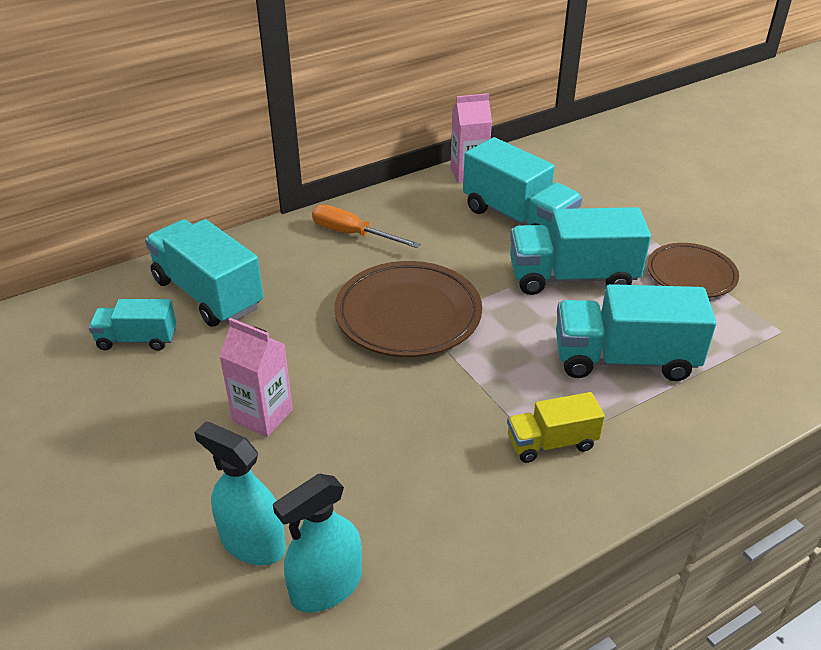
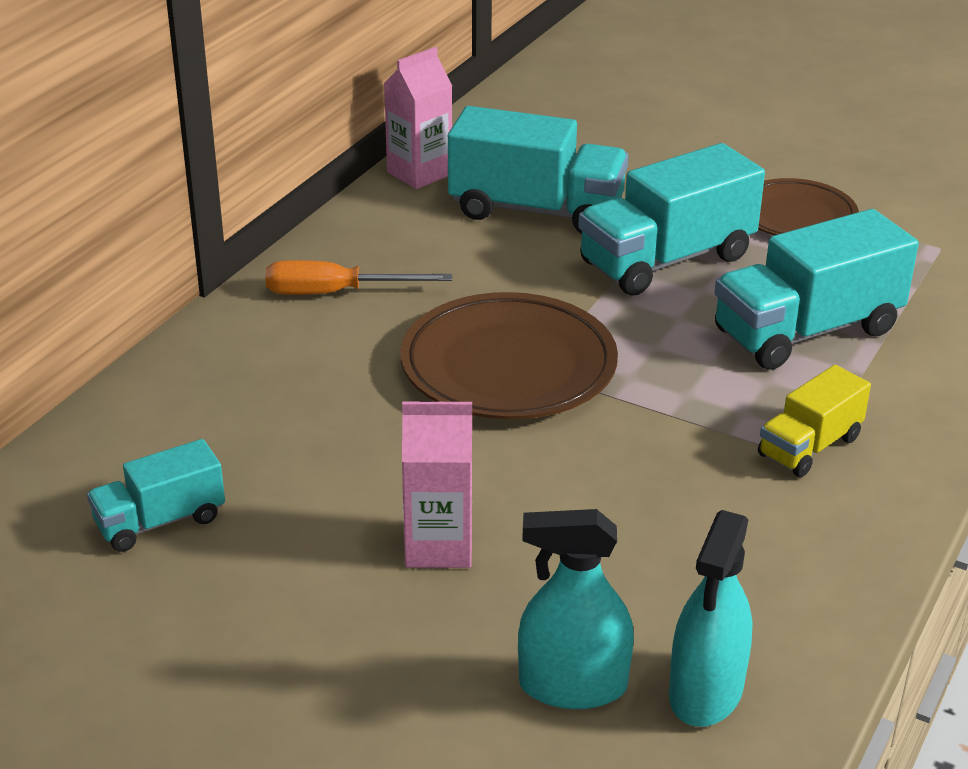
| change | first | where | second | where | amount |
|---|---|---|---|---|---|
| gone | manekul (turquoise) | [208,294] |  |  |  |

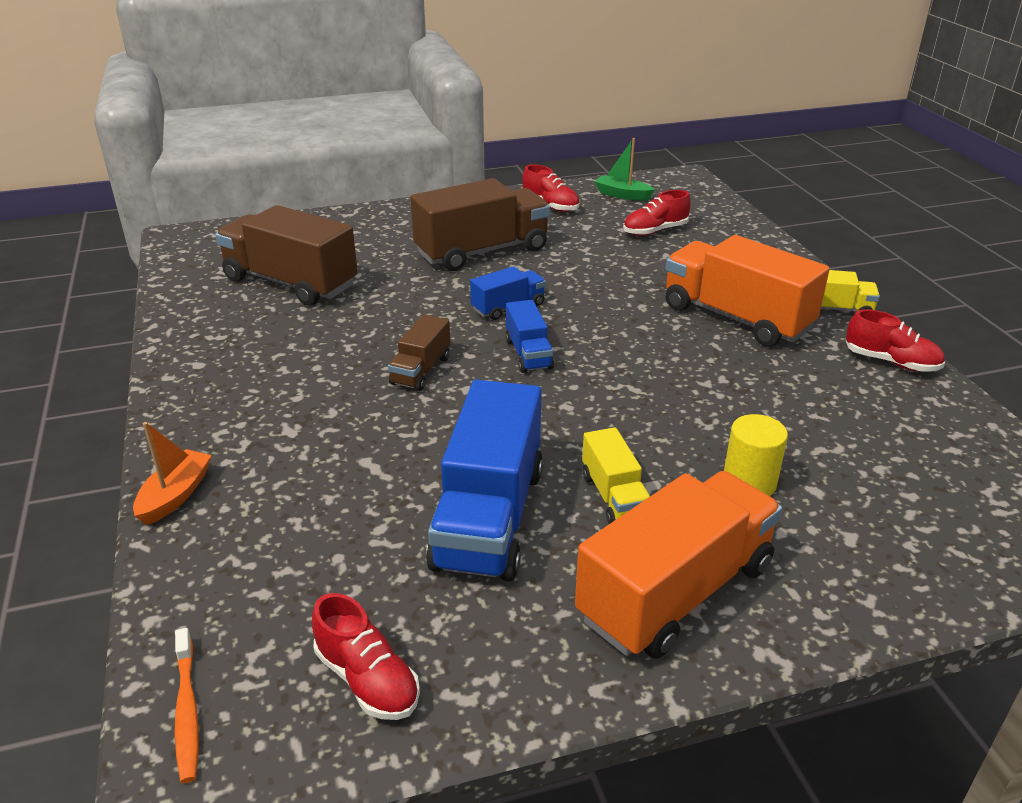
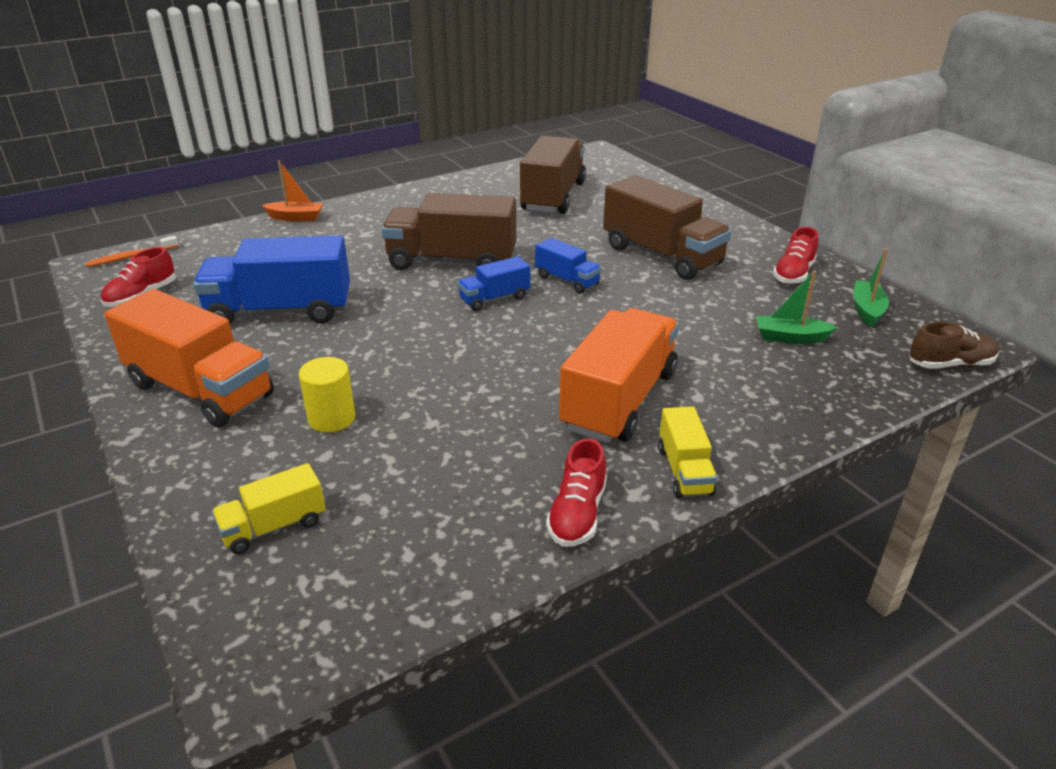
| change | first | where | second | where | amount |
|---|---|---|---|---|---|
| new |  |  | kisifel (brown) | [950,364] |  |
| shifted | manekul (yellow) | [614,496] |  | [274,526] |  |
| swapped | kisifel (red) | [655,231] | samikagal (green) | [790,337] |  |
| scaled | manekul (brown) | [421,370] |  | [452,261] | x1.97 |

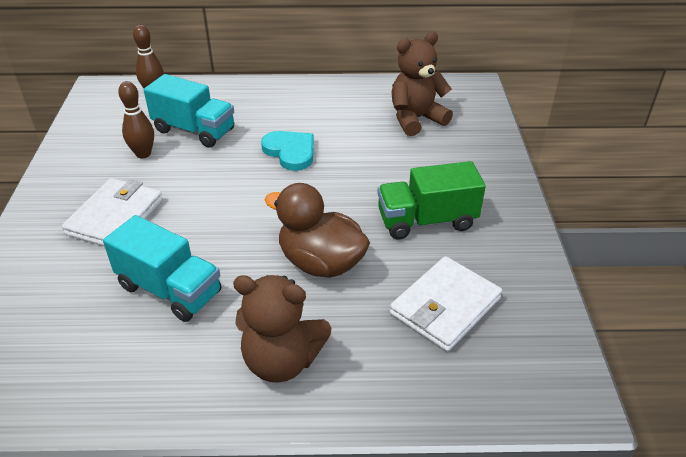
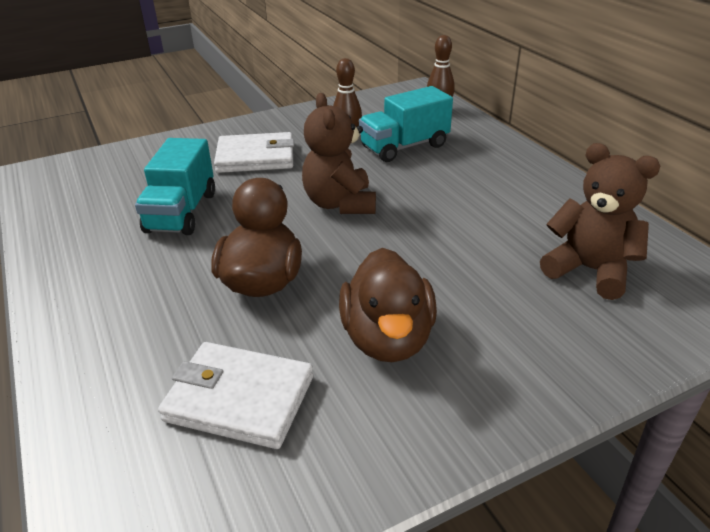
| change | first | where | second | where | amount |
|---|---|---|---|---|---|
| gone | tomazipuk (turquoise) | [290,152] |  |  |  |
| shifted | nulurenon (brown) | [282,360] |  | [340,204] |  |
| swapped | manekul (green) | [426,221] | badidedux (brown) | [387,338] |  |
| rotated | manekul (turquoise) | [194,130] |  | [404,147] | 60 degrees clockwise |

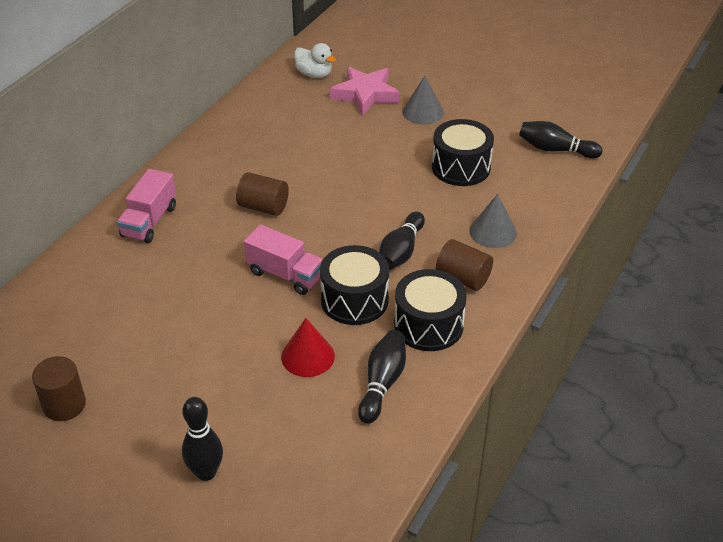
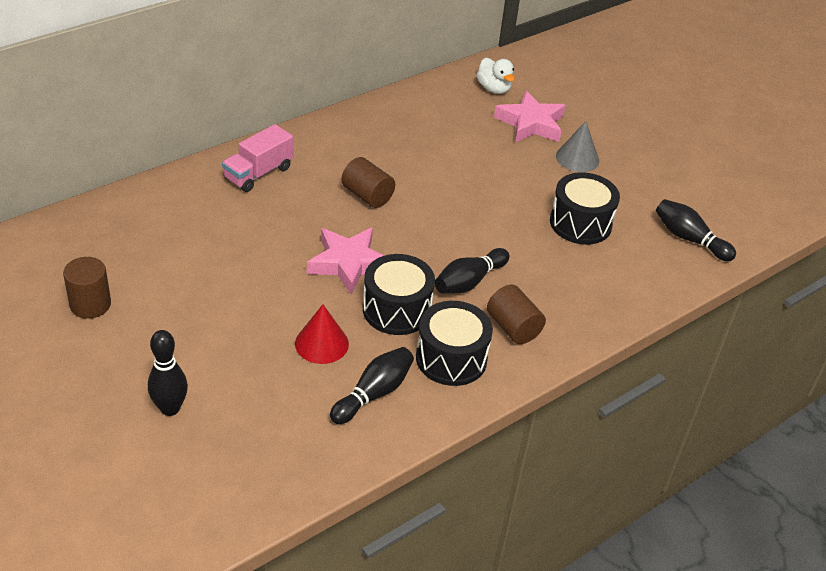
| change | first | where | second | where | amount |
|---|---|---|---|---|---|
| gone | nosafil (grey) | [493,231] |  |  |  |
| swapped | manekul (pink) | [285,274] | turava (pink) | [348,263] |  |

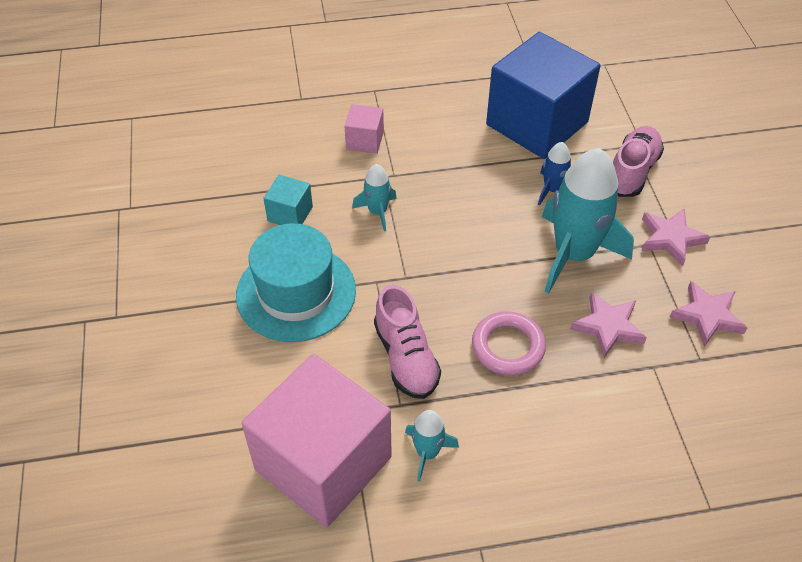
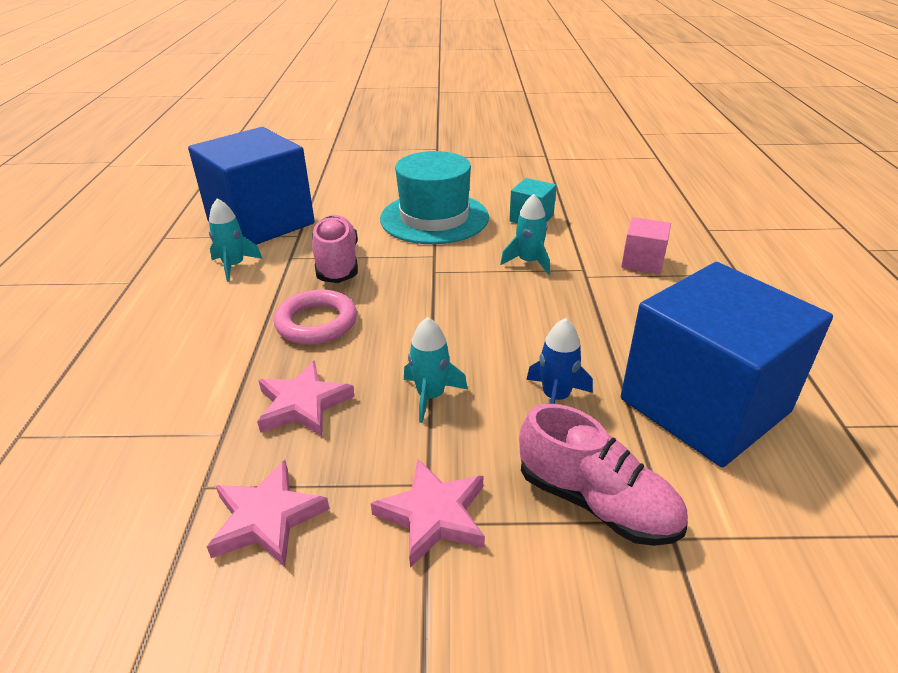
| change | first | where | second | where | amount |
|---|---|---|---|---|---|
| repainted | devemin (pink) | [323,463] | devemin (blue) | [261,222] |  |
| rotated | kisifel (pink) | [406,357] |  | [337,264] | 90 degrees clockwise |
| scaled | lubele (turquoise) | [573,254] |  | [430,396] | x0.48 |

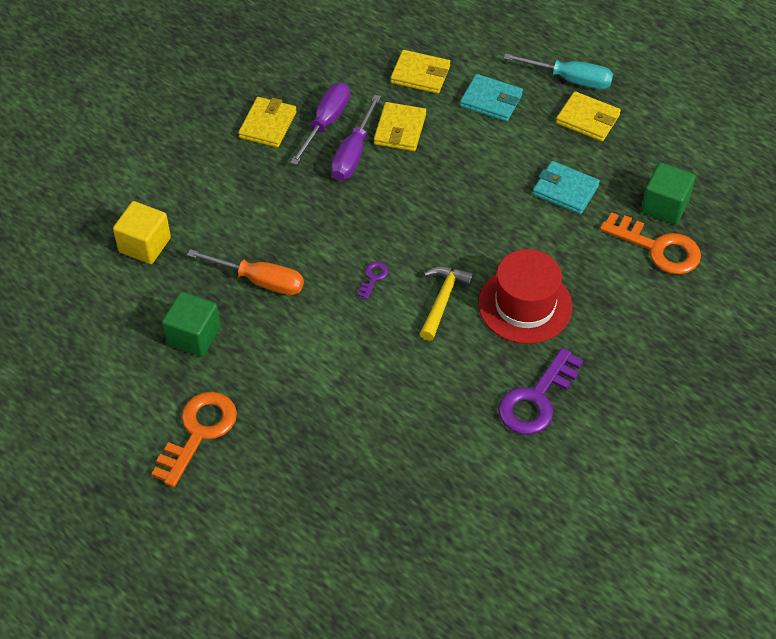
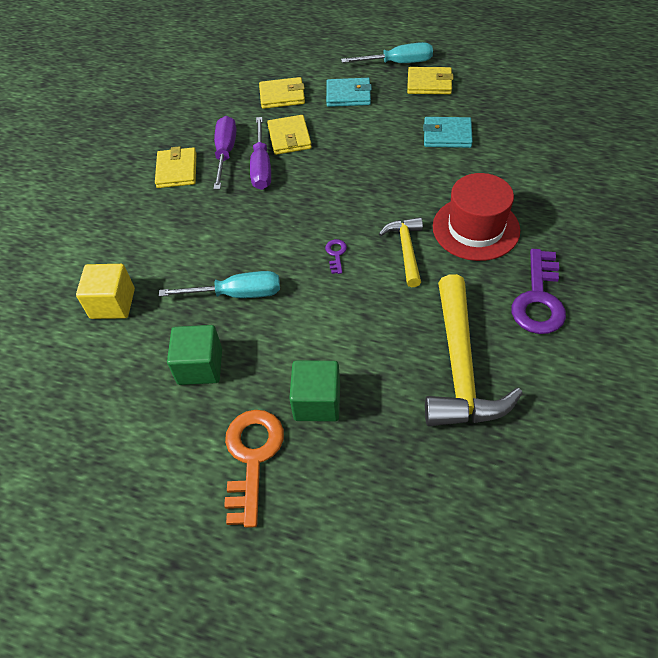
| change | first | where | second | where | amount |
|---|---|---|---|---|---|
| gone | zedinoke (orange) | [658,248] |  |  |  |
| new |  |  | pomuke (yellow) | [460,367] |  |
| shifted | devemin (green) | [664,206] |  | [317,402] |  |
| repainted | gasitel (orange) | [260,281] | gasitel (turquoise) | [237,294] |  |

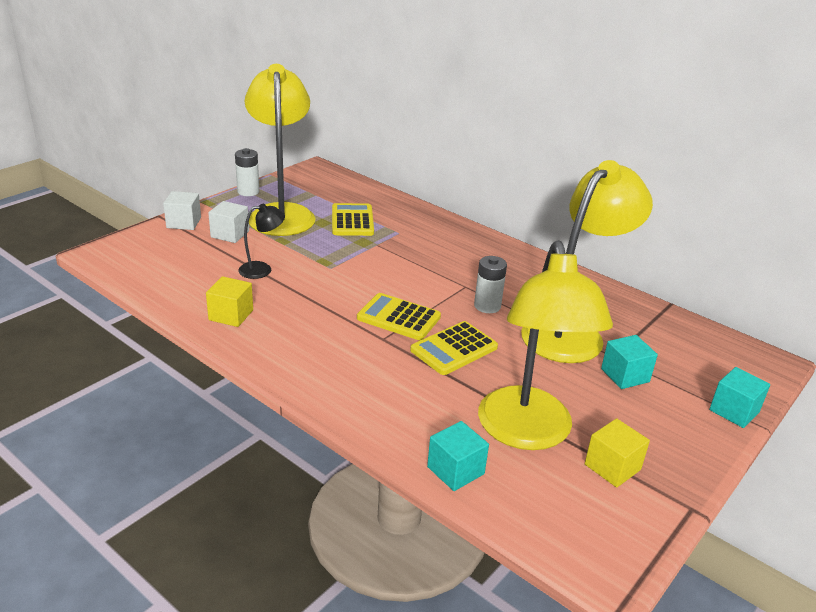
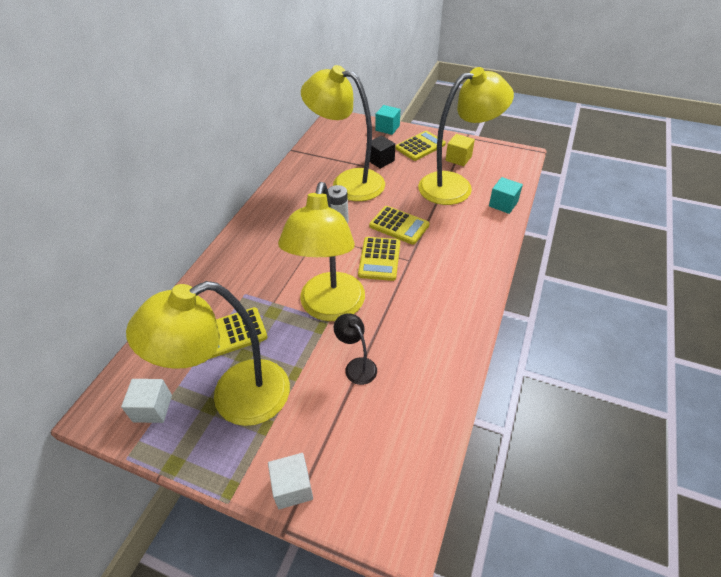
| change | first | where | second | where | amount |
|---|---|---|---|---|---|
| gone | devemin (yellow) | [231,315] |  |  |  |
| gone | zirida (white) | [248,192] |  |  |  |
| new |  |  | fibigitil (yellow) | [329,308] |  |
| new |  |  | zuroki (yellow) | [420,146] |  |
| shifted | devemin (white) | [230,234] |  | [152,408] |  |
| repainted | devemin (turquoise) | [625,375] | devemin (black) | [380,160] |  |

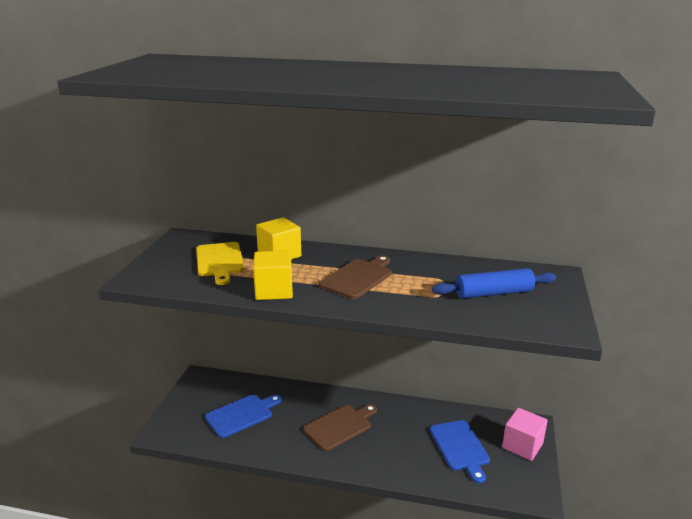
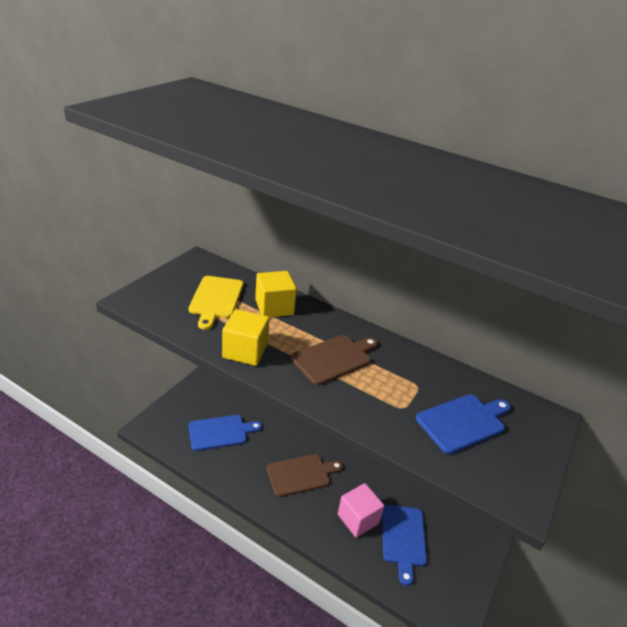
| change | first | where | second | where | amount |
|---|---|---|---|---|---|
| shifted | devemin (pink) | [522,445] |  | [358,519] |  |
| swapped | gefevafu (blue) | [493,293] | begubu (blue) | [463,422] |  |

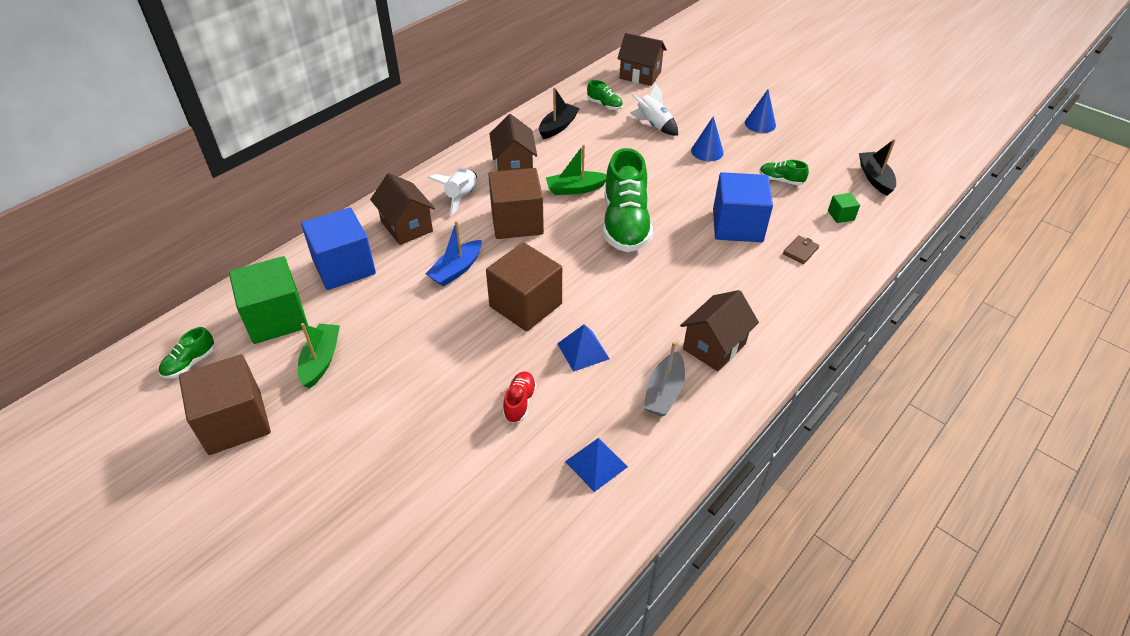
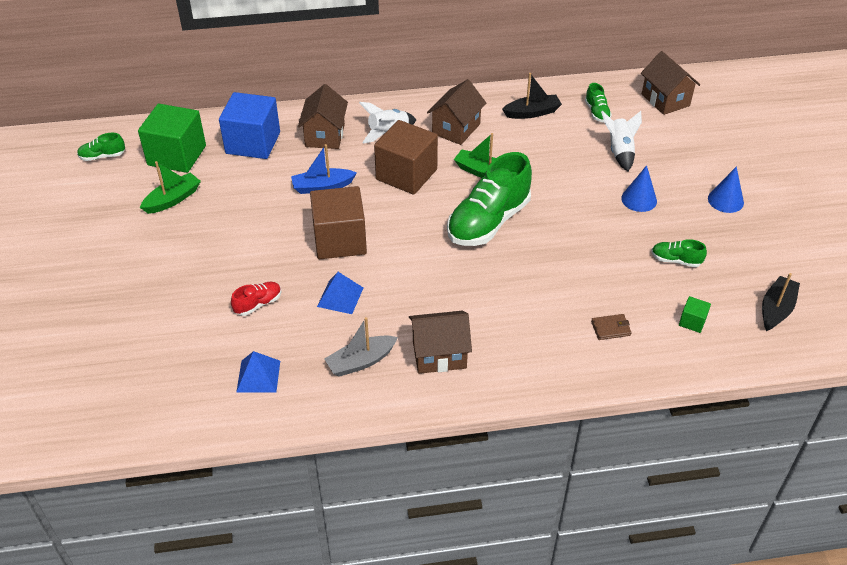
| change | first | where | second | where | amount |
|---|---|---|---|---|---|
| gone | devemin (brown) | [235,422] |  |  |  |
| gone | devemin (blue) | [737,226] |  |  |  |
| rotated | kisifel (green) | [780,180] |  | [675,260] | 45 degrees counterclockwise |

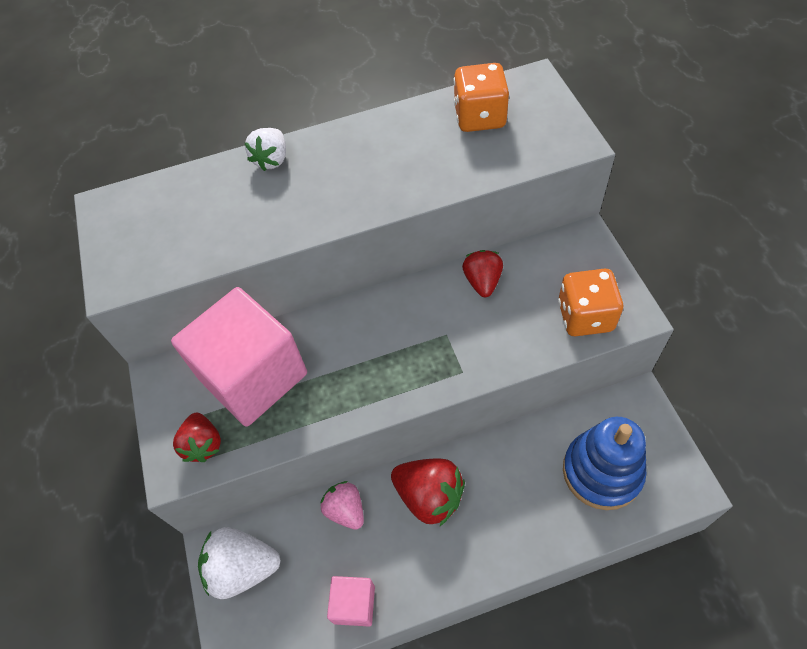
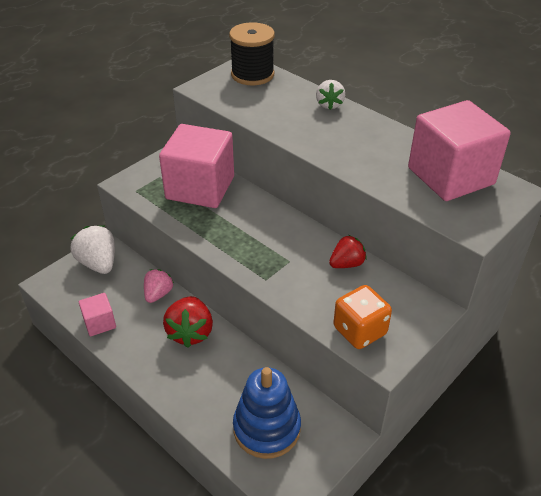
| change | first | where | second | where | amount |
|---|---|---|---|---|---|
| gone | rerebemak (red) | [203,444] |  |  |  |
| new |  |  | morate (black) | [252,74] |  |
| swapped | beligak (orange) | [480,117] | devemin (pink) | [450,176] |  |
| rotated | rerebemak (white) | [272,160] |  | [329,105] | 75 degrees counterclockwise |

